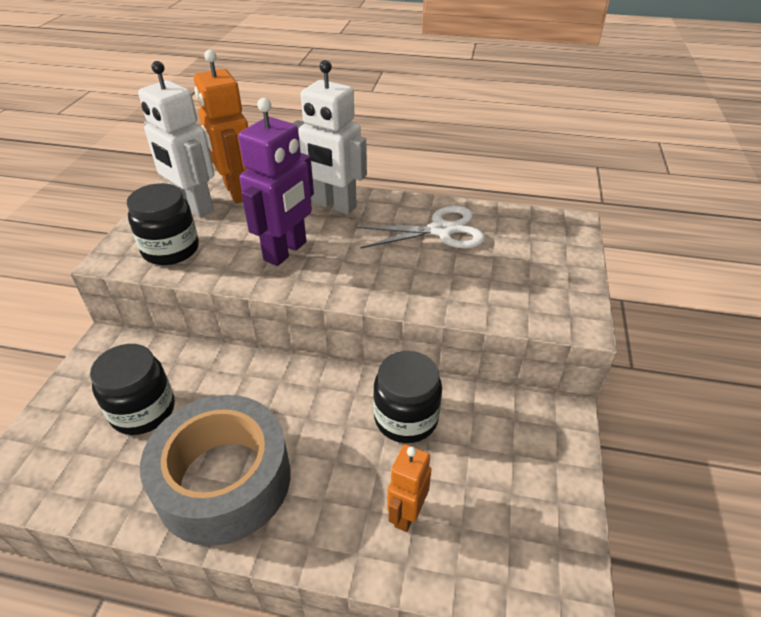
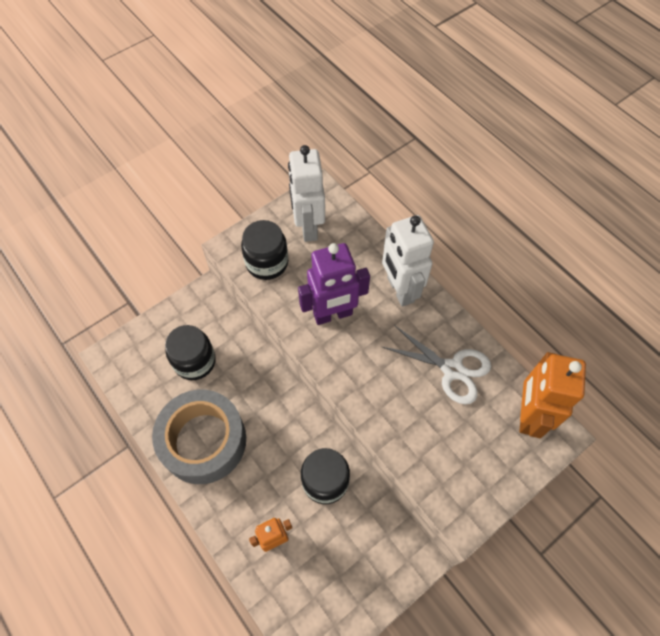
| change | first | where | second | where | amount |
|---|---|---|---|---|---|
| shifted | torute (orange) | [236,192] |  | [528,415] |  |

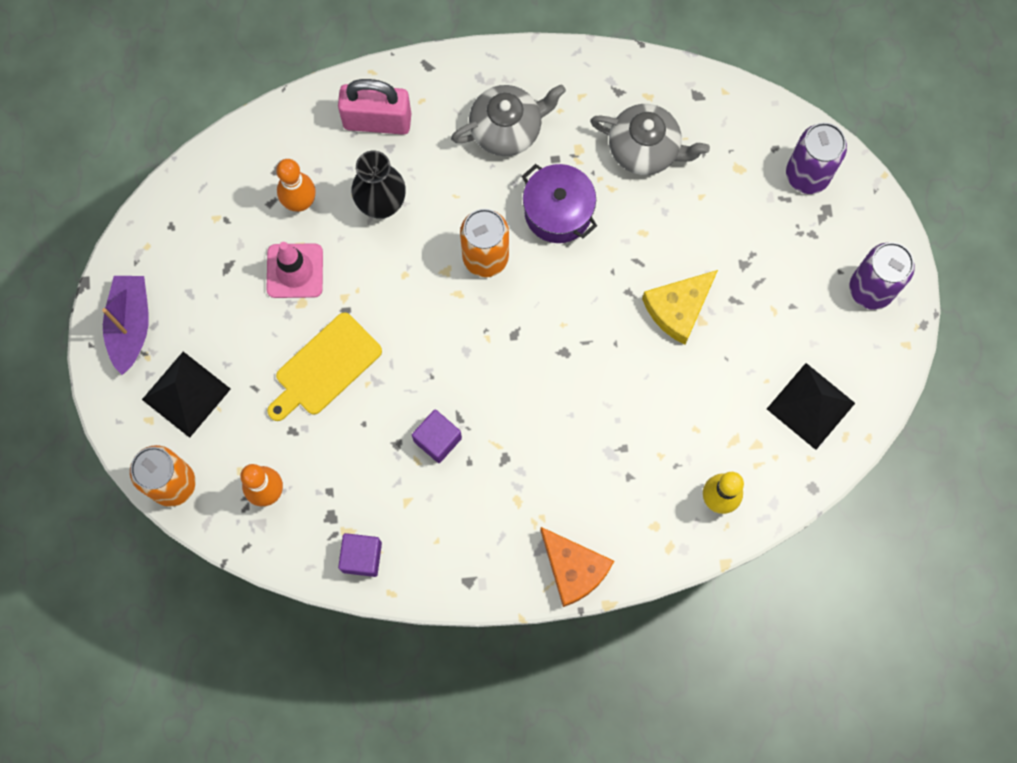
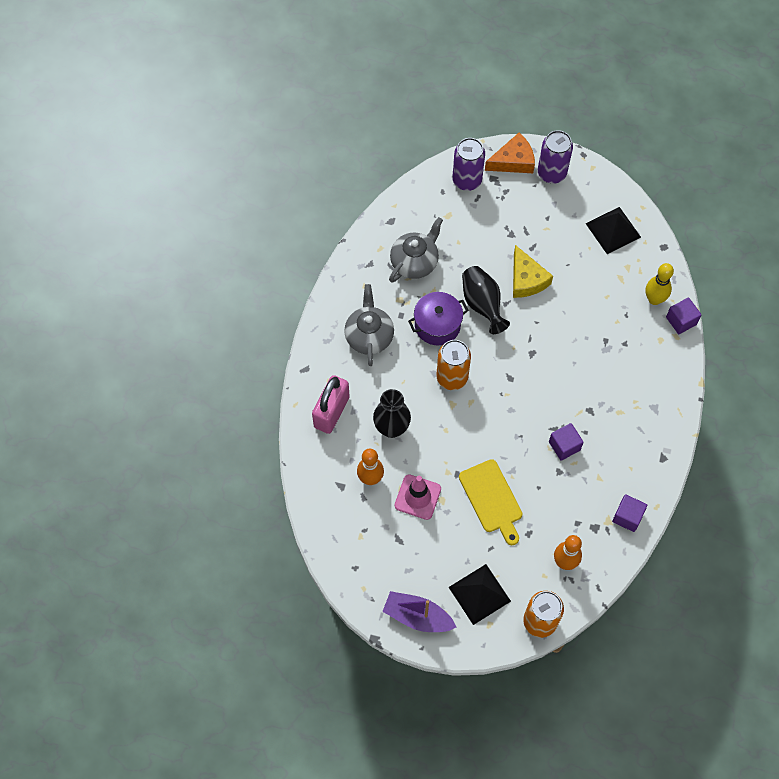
| change | first | where | second | where | amount |
|---|---|---|---|---|---|
| new |  |  | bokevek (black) | [482,305] |  |
| new |  |  | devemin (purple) | [681,321] |  |
| shifted | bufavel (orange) | [573,569] |  | [513,161] |  |

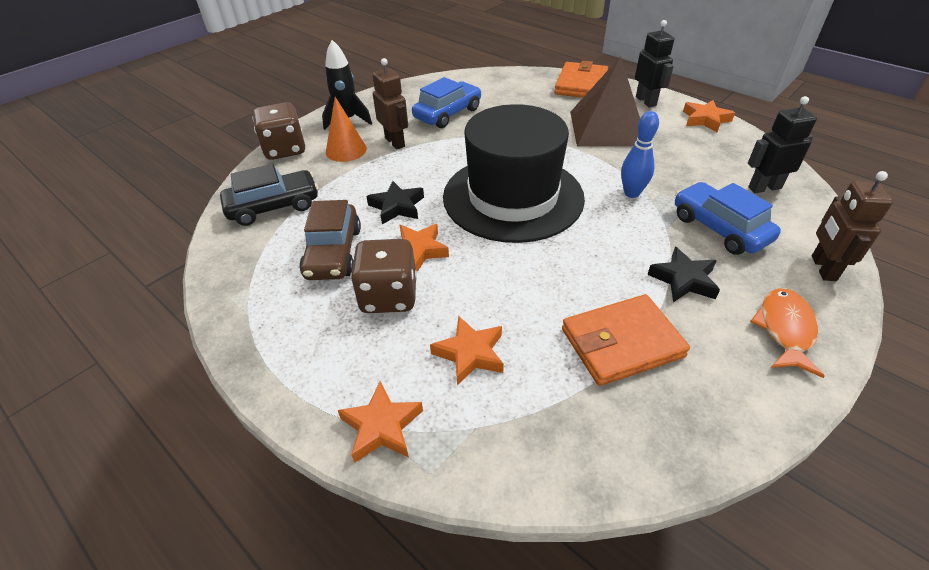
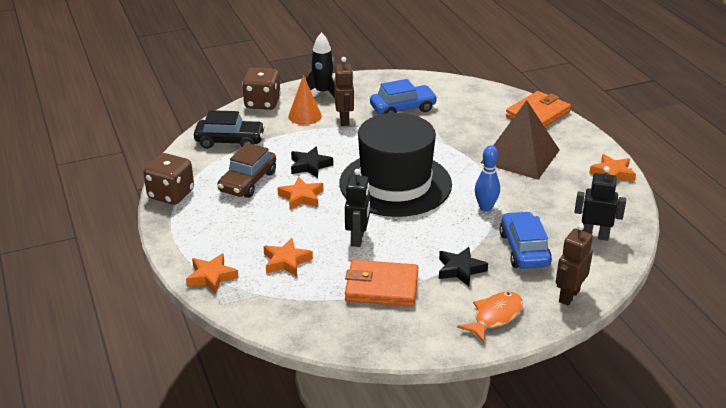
| change | first | where | second | where | amount |
|---|---|---|---|---|---|
| shifted | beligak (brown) | [388,296] |  | [171,194] |  |
| shifted | torute (black) | [646,101] |  | [358,238] |  |

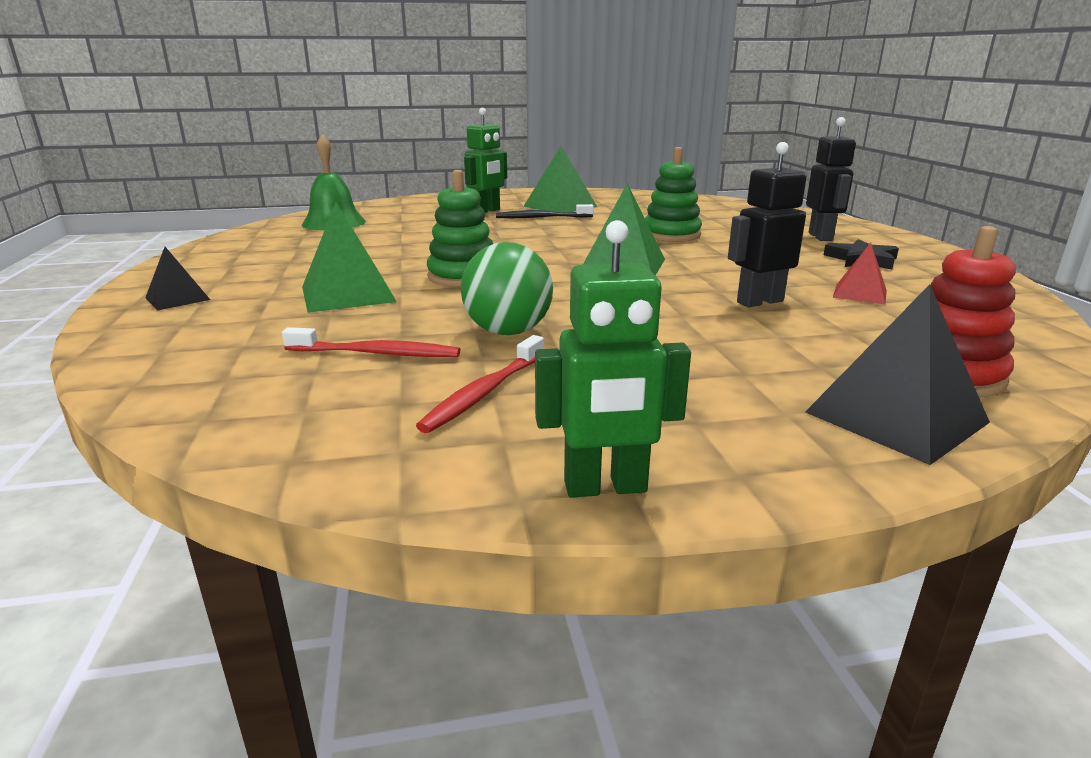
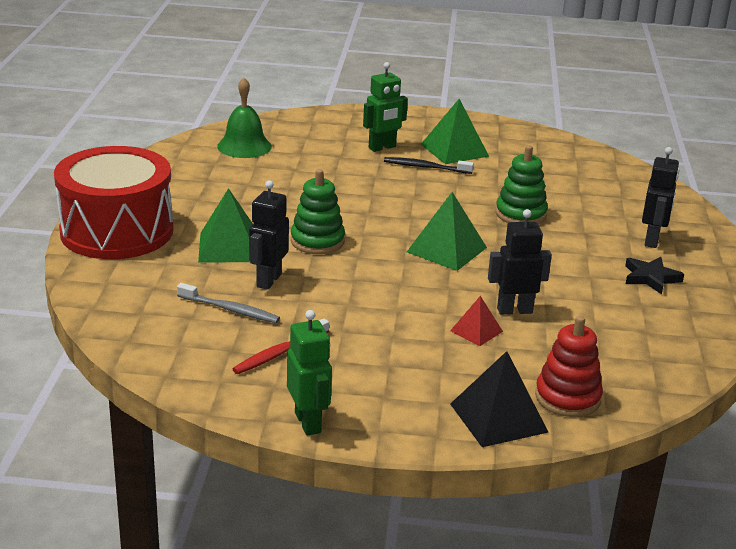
| change | first | where | second | where | amount |
|---|---|---|---|---|---|
| gone | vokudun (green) | [508,332] |  |  |  |
| new |  |  | torute (black) | [268,280] |  |
| shifted | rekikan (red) | [860,293] |  | [476,331] |  |
| swapped | rekikan (black) | [177,298] | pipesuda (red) | [117,231] |  |
| repainted | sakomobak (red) | [376,353] | sakomobak (grey) | [230,310] |  |
| rotated | torute (green) | [605,487] |  | [308,422] | 120 degrees counterclockwise |

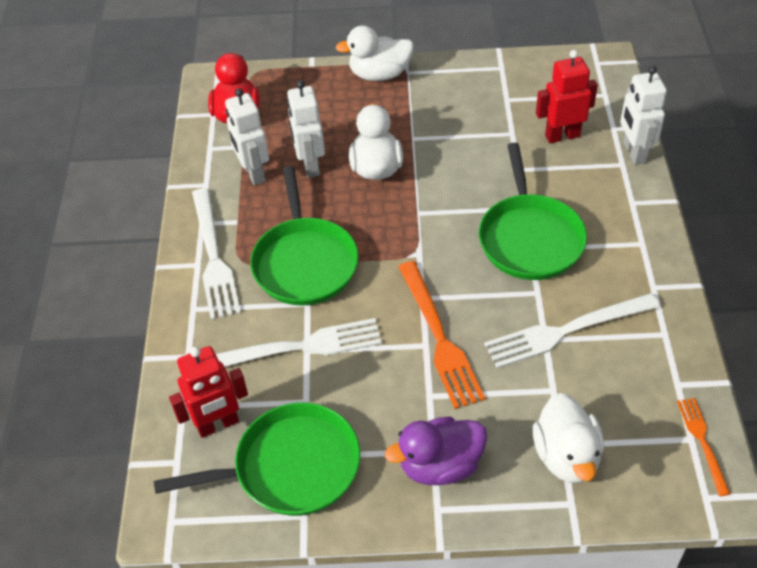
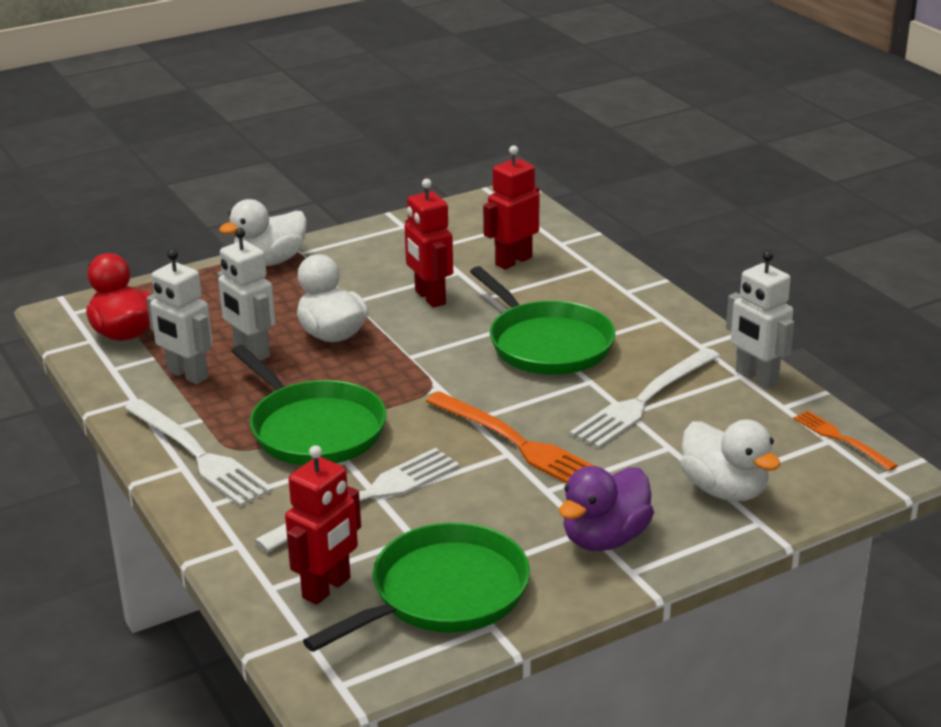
| change | first | where | second | where | amount |
|---|---|---|---|---|---|
| new |  |  | torute (red) | [429,298] |  |
| shifted | torute (white) | [634,152] |  | [756,378] |  |

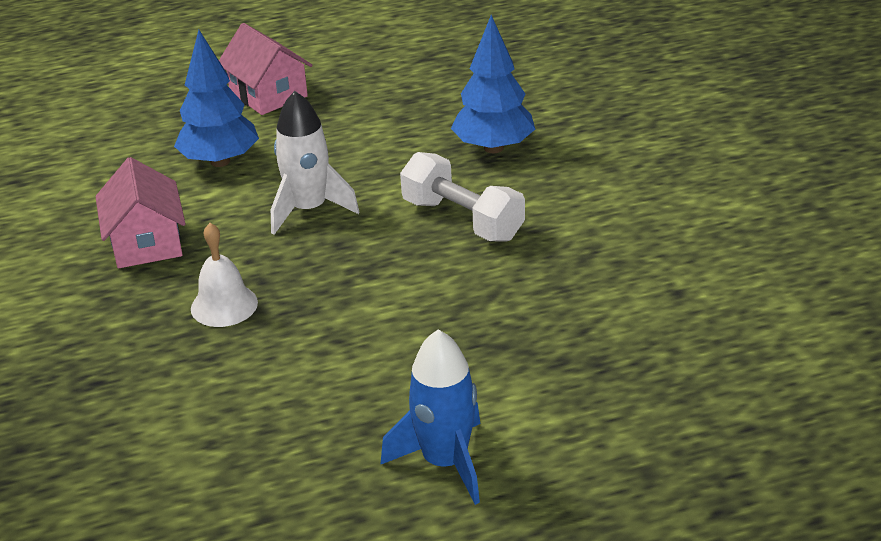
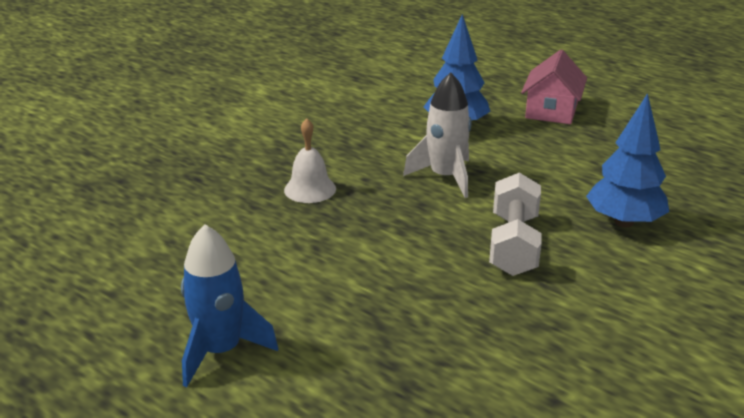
| change | first | where | second | where | amount |
|---|---|---|---|---|---|
| gone | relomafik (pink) | [146,242] |  |  |  |

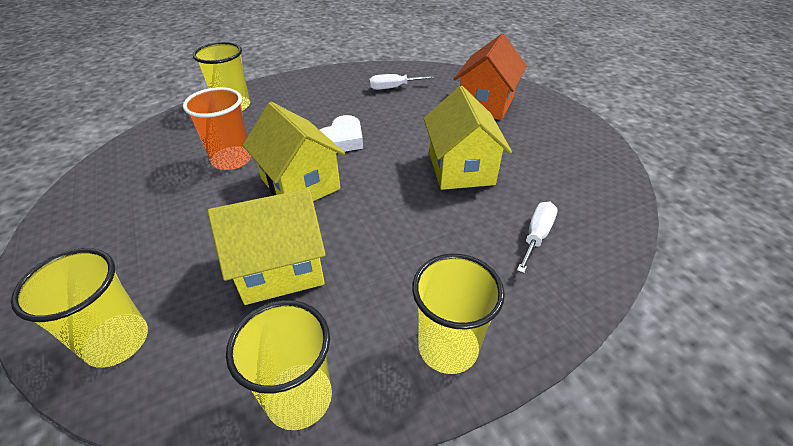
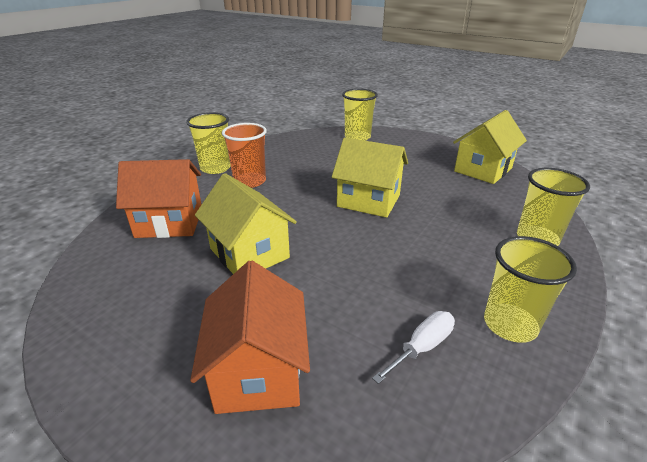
| change | first | where | second | where | amount |
|---|---|---|---|---|---|
| gone | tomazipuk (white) | [342,140] |  |  |  |
| shifted | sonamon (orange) | [232,160] |  | [250,181] |  |
| shifted | relomafik (yellow) | [280,268] |  | [483,170] |  |
| shifted | sonamon (yellow) | [299,397] |  | [510,324] |  |
| swapped | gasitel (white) | [536,236] | relomafik (orange) | [169,222] |  |

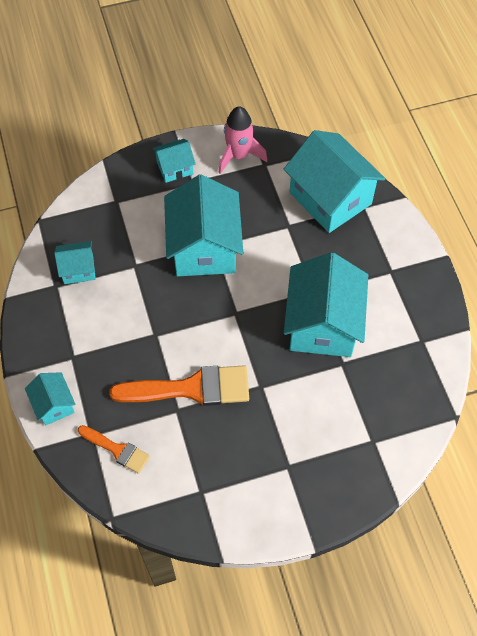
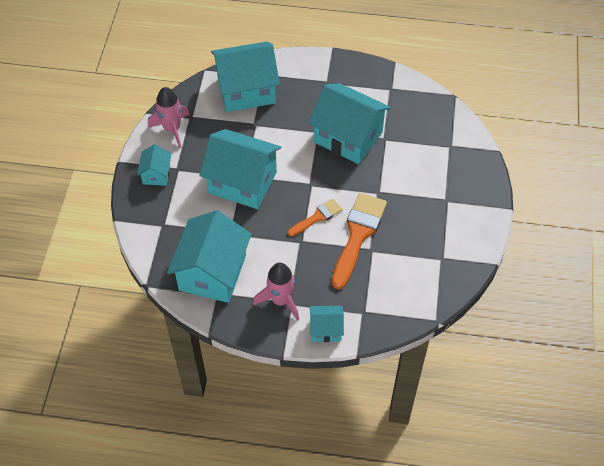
| change | first | where | second | where | amount |
|---|---|---|---|---|---|
| new |  |  | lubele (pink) | [281,300] |  |
| shifted | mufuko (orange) | [117,450] |  | [317,217] |  |
| scaled | relomafik (turquoise) | [78,269] |  | [212,273] | x2.05 |

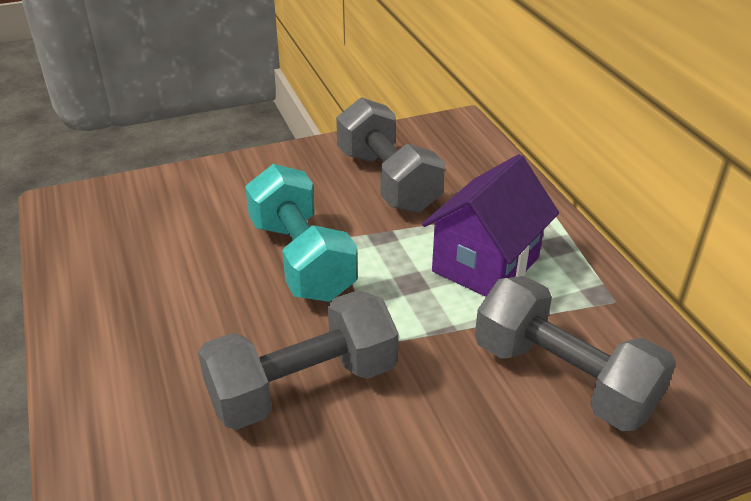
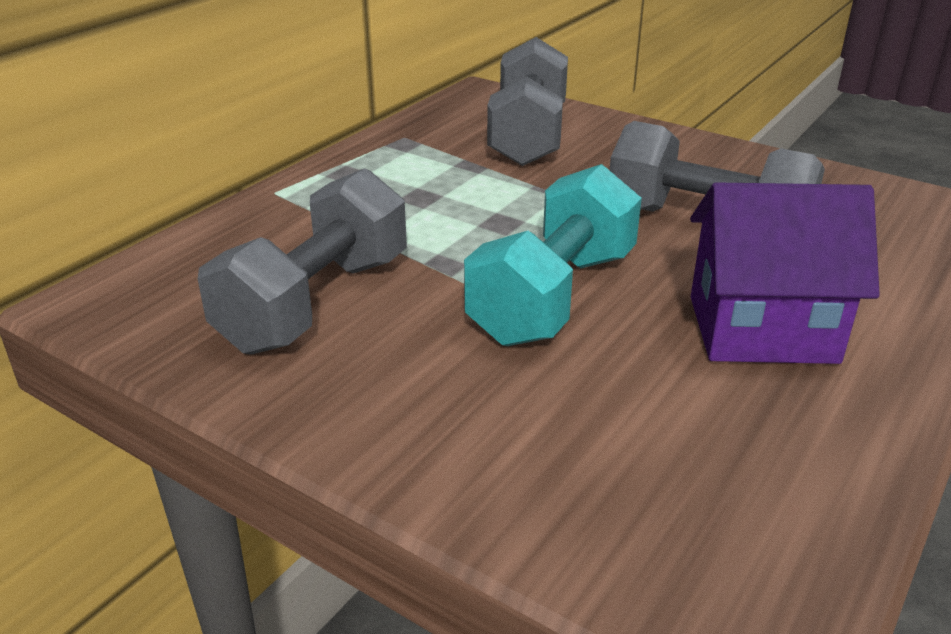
| change | first | where | second | where | amount |
|---|---|---|---|---|---|
| shifted | relomafik (purple) | [485,264] |  | [762,329] |  |

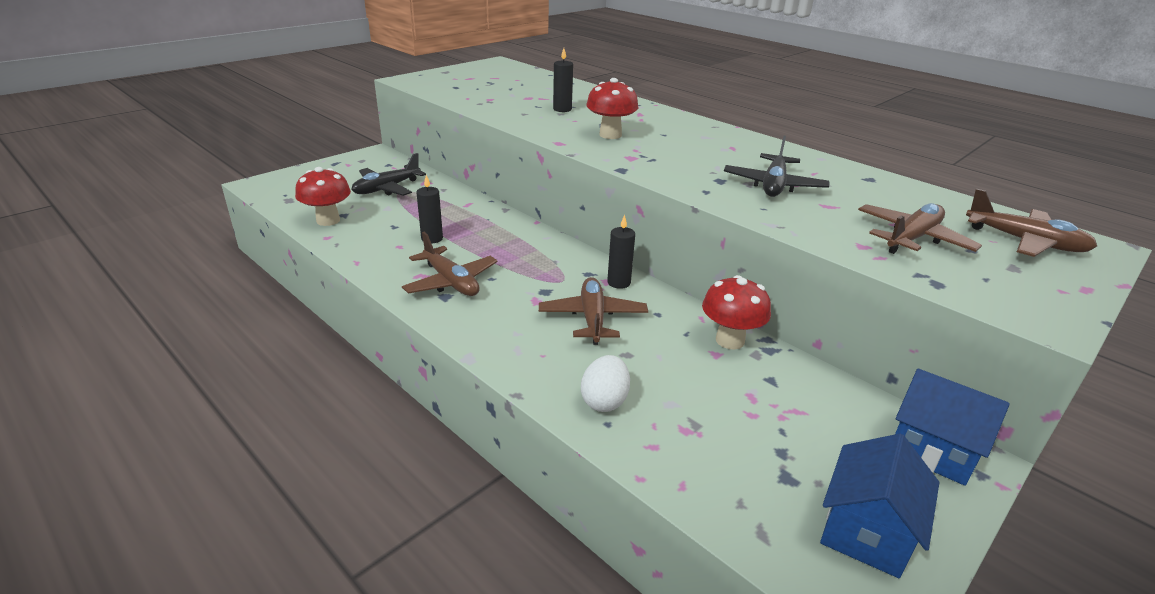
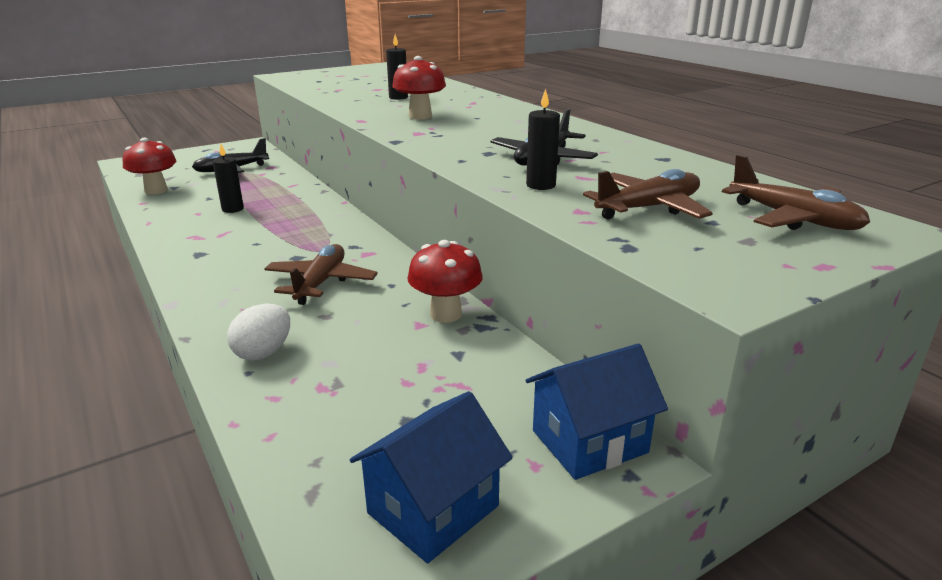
| change | first | where | second | where | amount |
|---|---|---|---|---|---|
| gone | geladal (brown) | [451,282] |  |  |  |
| shifted | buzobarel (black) | [619,282] |  | [541,185] |  |
| rotated | relomafik (blue) | [933,449] |  | [589,441] | 75 degrees counterclockwise |

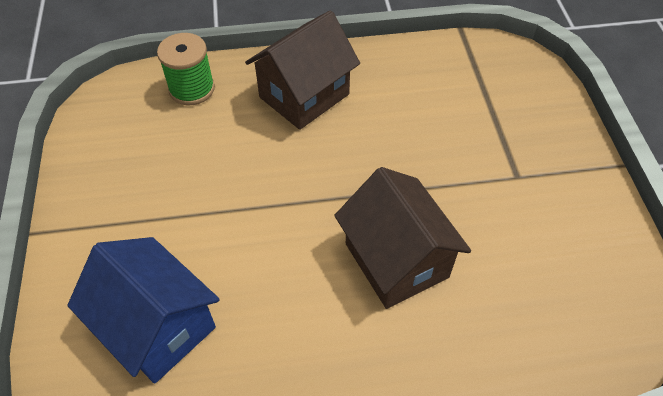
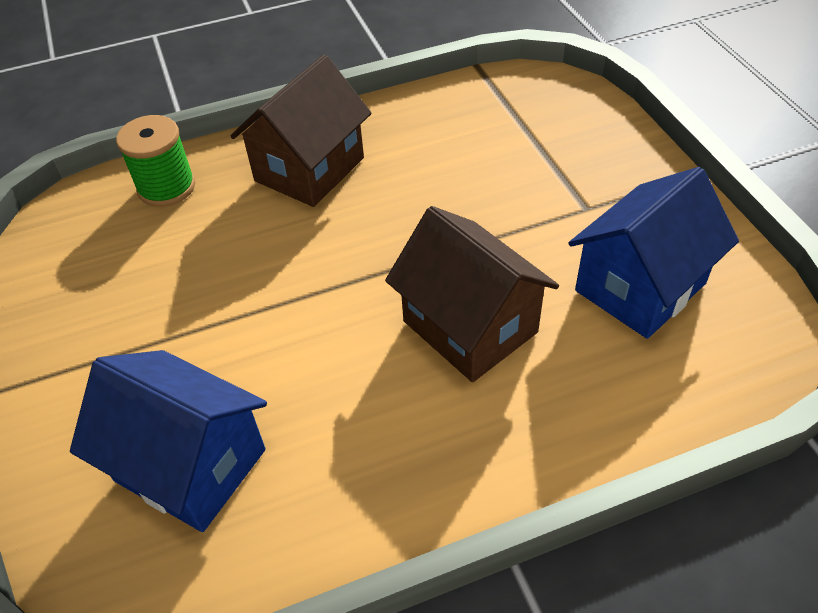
| change | first | where | second | where | amount |
|---|---|---|---|---|---|
| new |  |  | relomafik (blue) | [640,287] |  |

